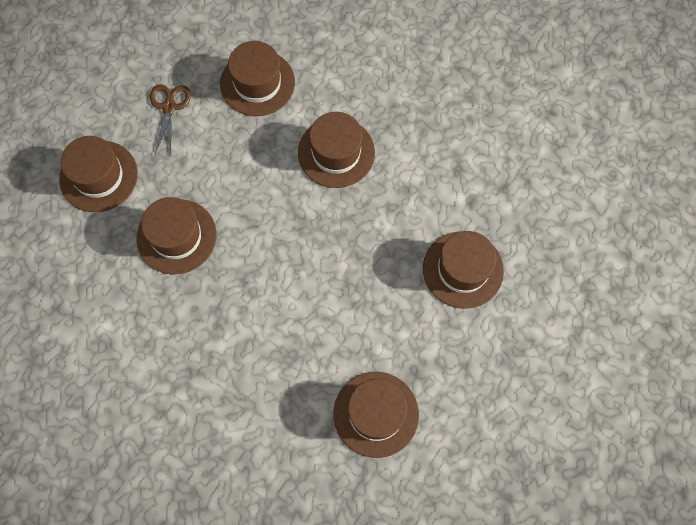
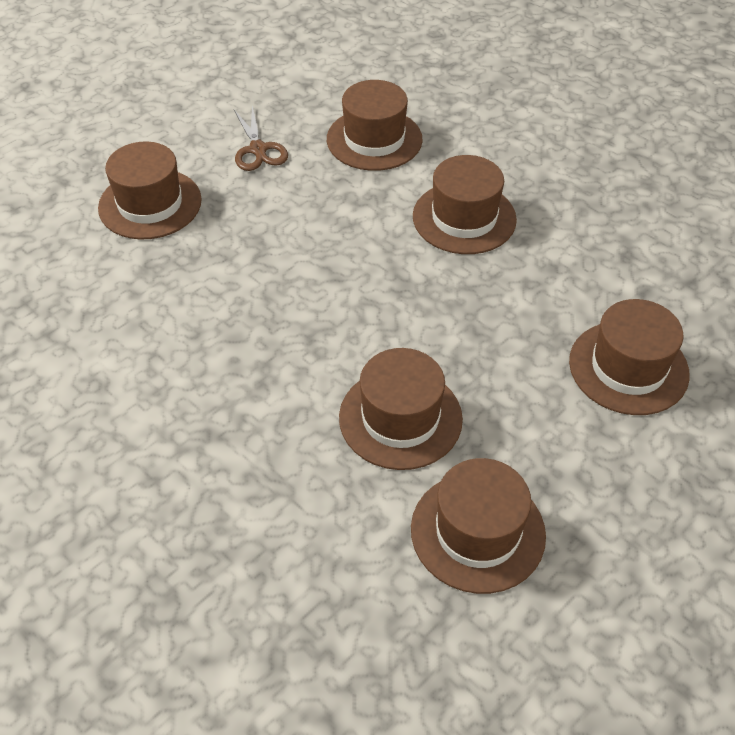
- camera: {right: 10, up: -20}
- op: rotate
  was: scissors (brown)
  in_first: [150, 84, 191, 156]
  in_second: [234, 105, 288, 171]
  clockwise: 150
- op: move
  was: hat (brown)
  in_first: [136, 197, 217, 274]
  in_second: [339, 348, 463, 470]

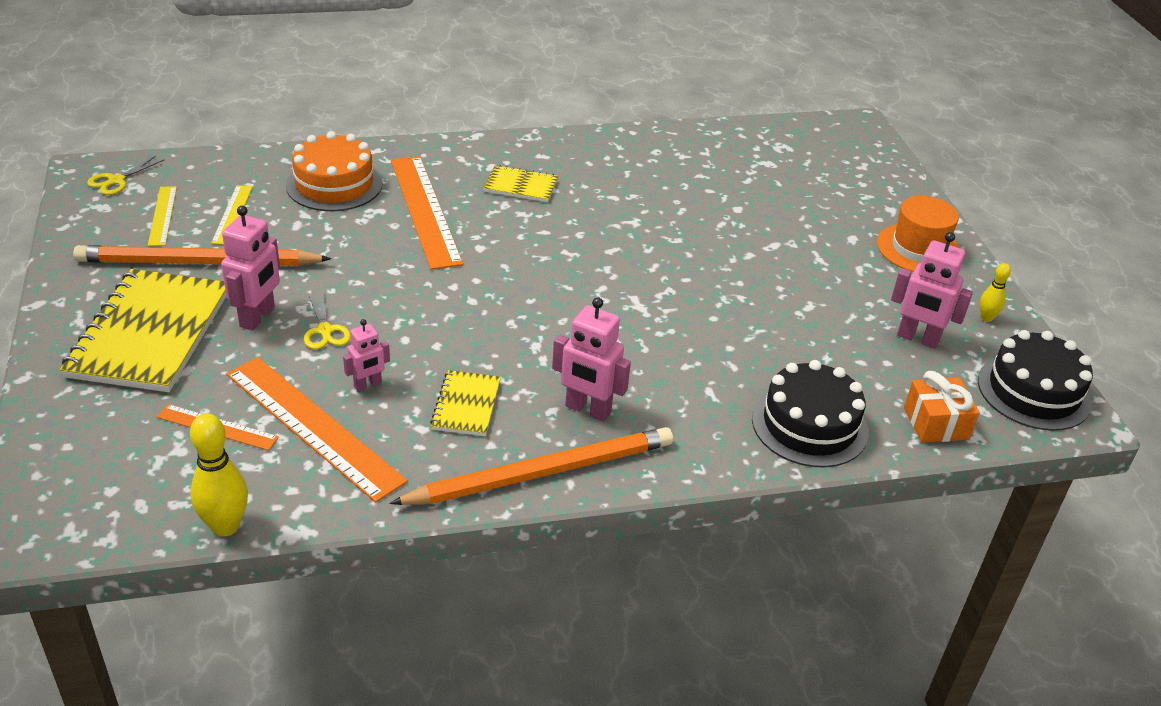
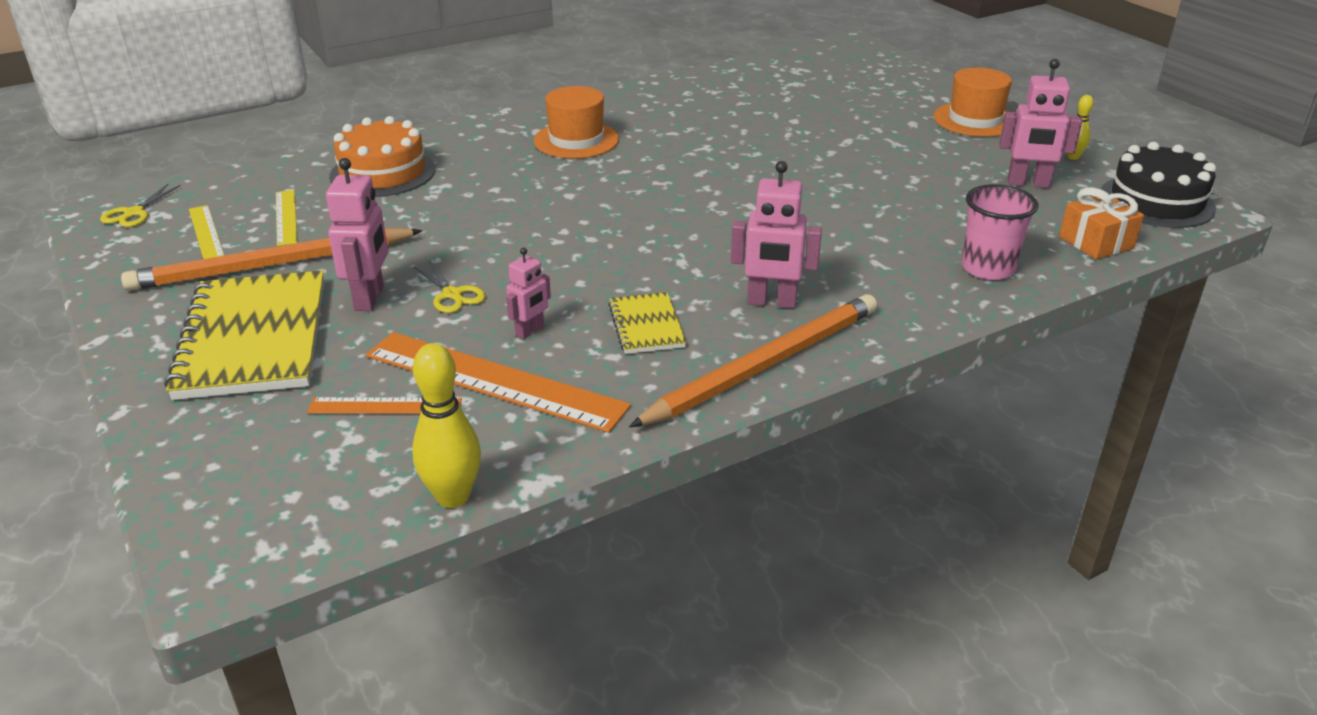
- camera: {right: -15, up: -5}
- op: replace
  was: notebook (yellow)
  now: hat (orange)
  in_first: [483, 165, 558, 202]
  in_second: [534, 86, 619, 159]
- op: replace
  was: cake (black)
  now: cup (pink)
  in_first: [752, 360, 869, 468]
  in_second: [962, 184, 1038, 280]
- op: delete
  was: ruler (orange)
  in_first: [391, 156, 463, 270]

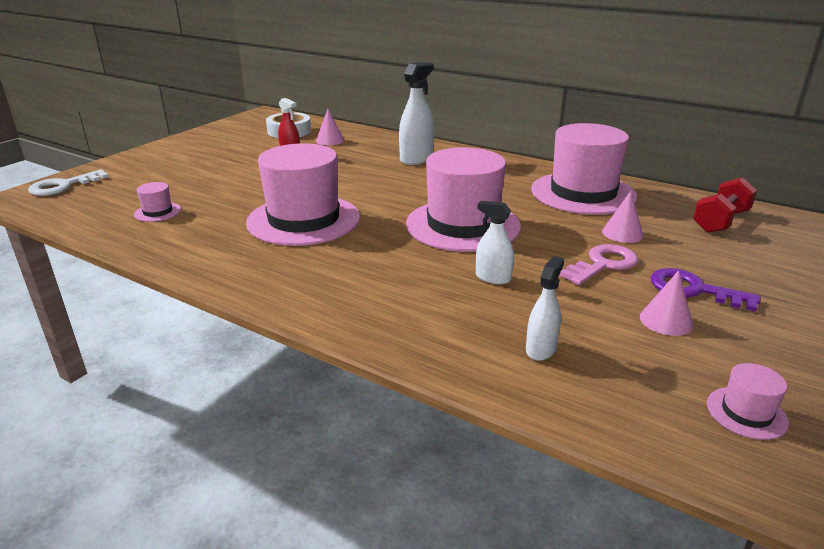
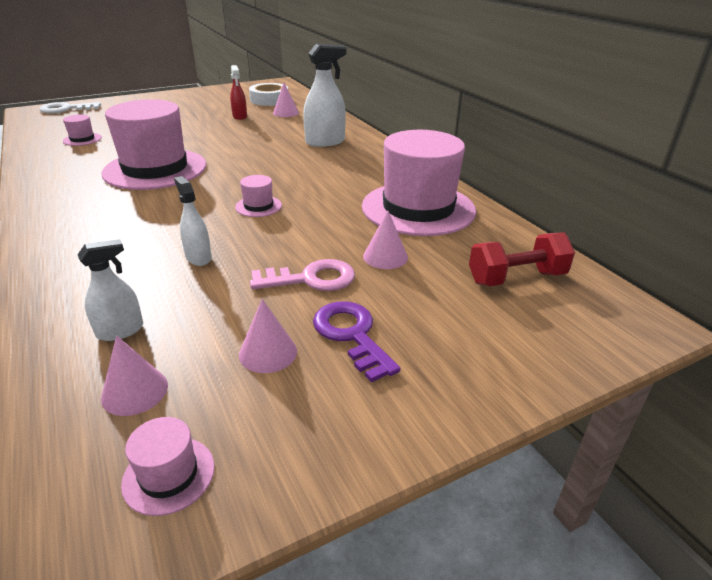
- camera: {right: 30, up: 5}
- op: insert
  now: cone (pink)
  in_second: [101, 336, 168, 416]
- op: resize
  was: hat (pink)
  in_first: [406, 147, 521, 252]
  in_second: [235, 175, 282, 217]
  ratio: 0.41

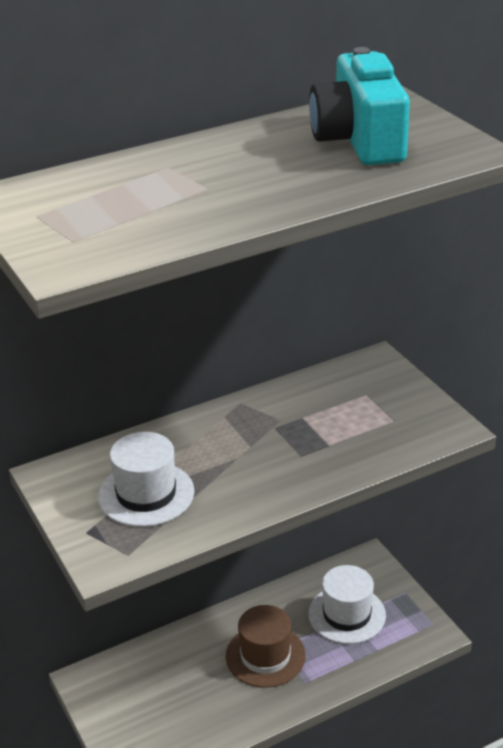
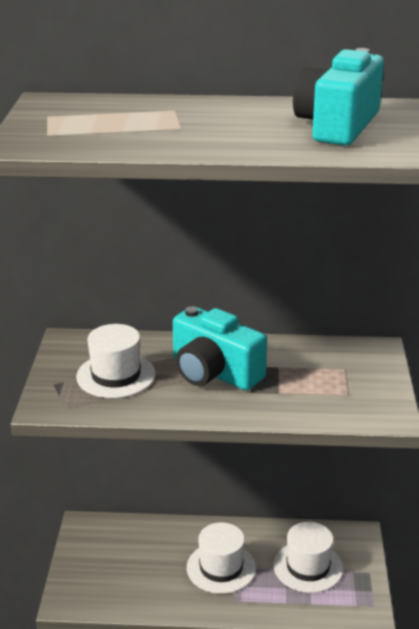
- camera: {right: 30, up: -5}
- op: insert
  now: camera (turquoise)
  in_second: [173, 306, 267, 390]
- op: recolor
  was: hat (brown)
  now: hat (white)
  in_first: [226, 605, 306, 688]
  in_second: [187, 522, 256, 594]

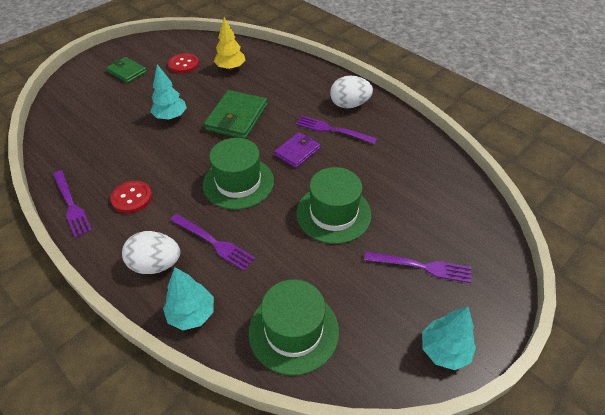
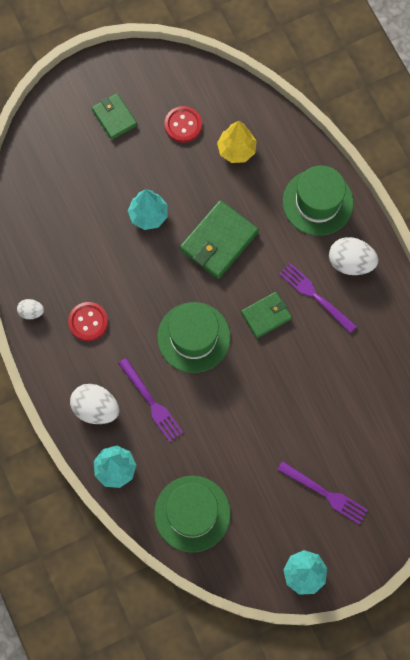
- camera: {right: 20, up: 25}
- op: replace
  was: fork (purple)
  now: egg (white)
  in_first: [53, 170, 92, 238]
  in_second: [17, 299, 44, 319]
- op: recolor
  was: wallet (purple)
  now: wallet (green)
  in_first: [274, 132, 320, 168]
  in_second: [241, 292, 292, 338]
- op: move
  was: hat (green)
  in_first: [296, 167, 372, 244]
  in_second: [283, 166, 354, 236]

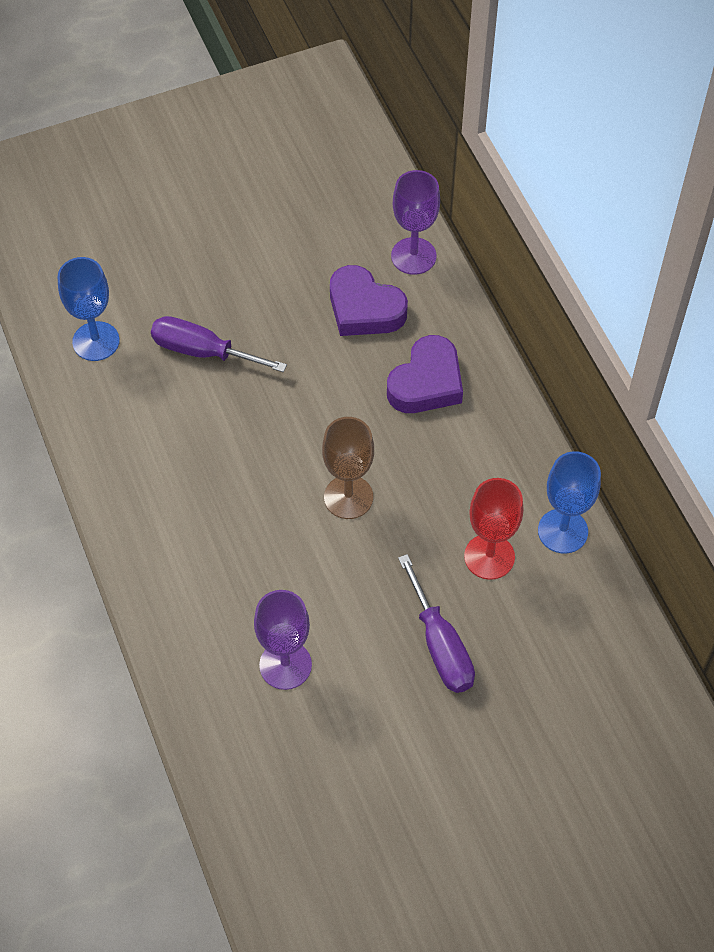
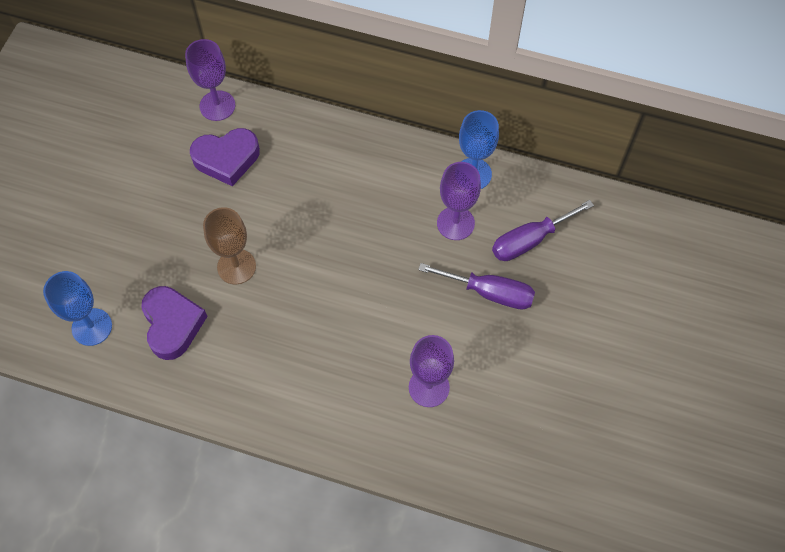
- camera: {right: -50, up: 5}
- op: move
  was: heart (purple)
  in_first: [387, 335, 463, 413]
  in_second: [141, 286, 208, 360]
- op: move
  was: goblet (brown)
  in_first: [322, 417, 374, 519]
  in_second: [203, 207, 256, 284]
- op: recolor
  was: goblet (red)
  now: goblet (purple)
  in_first: [464, 478, 524, 580]
  in_second: [437, 162, 481, 240]
- op: move
  was: screwdriver (purple)
  in_first: [151, 316, 287, 372]
  in_second: [492, 200, 594, 261]

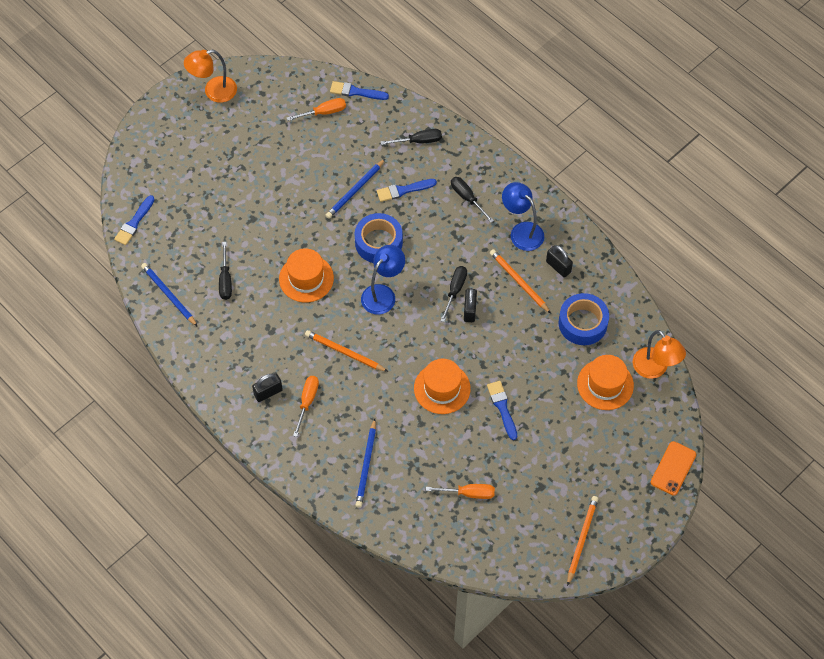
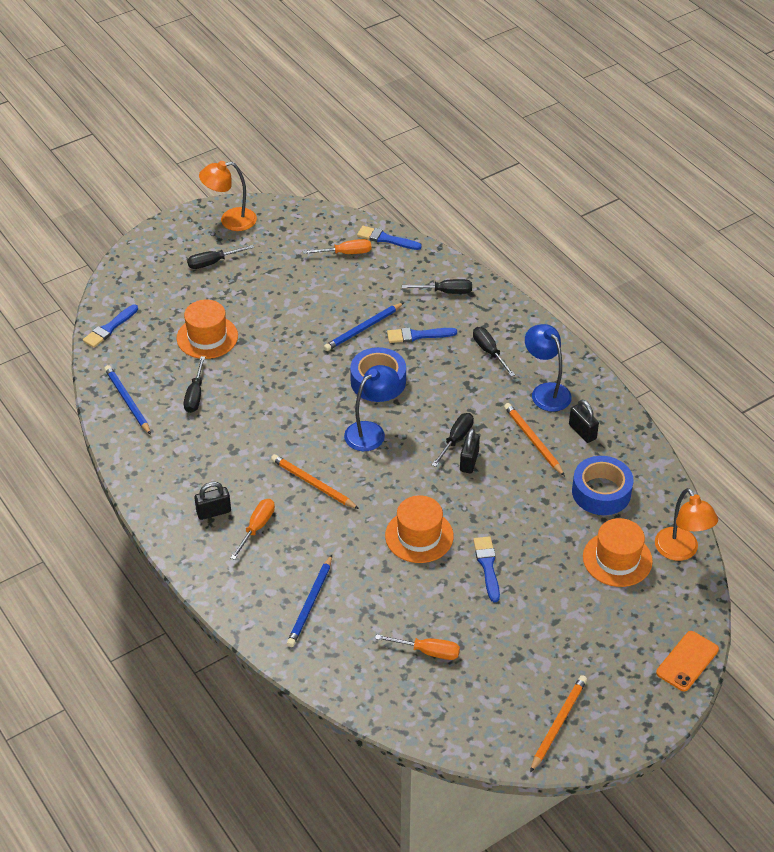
- camera: {right: 10, up: -15}
- op: move
  was: hat (orange)
  in_first: [279, 248, 334, 302]
  in_second: [177, 300, 238, 359]
- op: insert
  now: screwdriver (black)
  in_second: [187, 245, 254, 269]

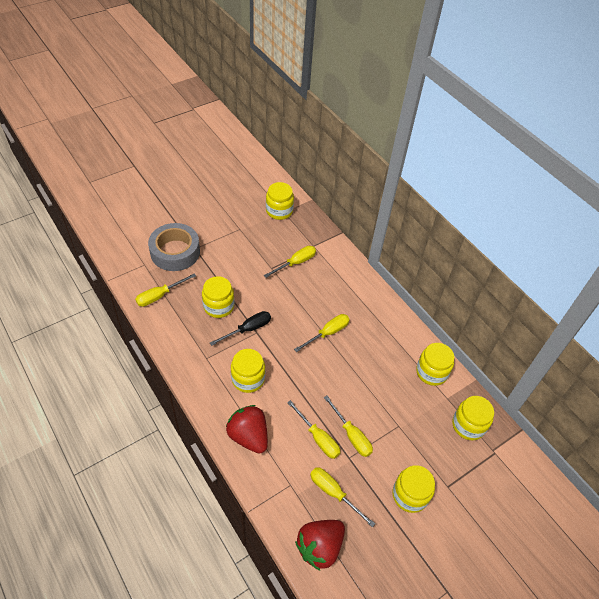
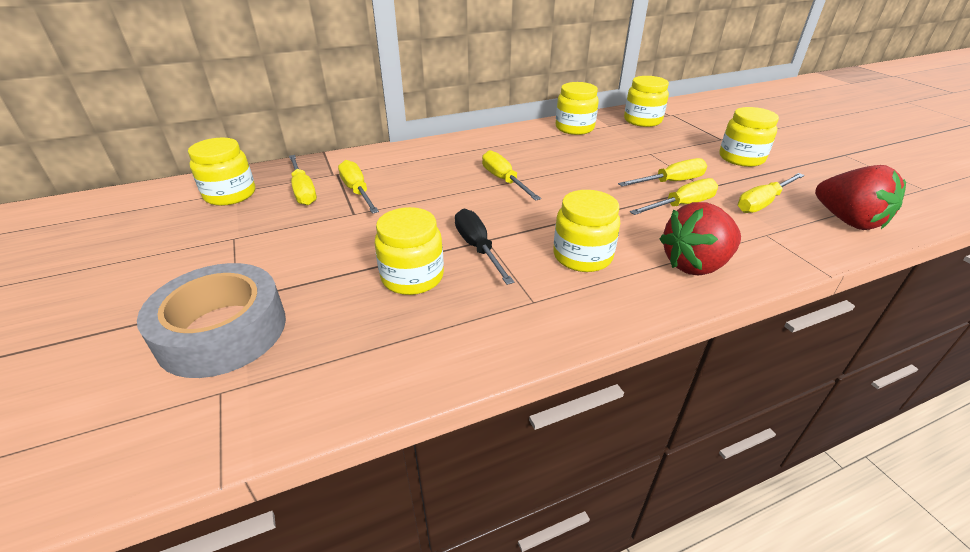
- camera: {right: -75, up: -15}
- op: move
  was: screwdriver (yellow)
  in_first: [135, 274, 196, 307]
  in_second: [289, 155, 317, 206]

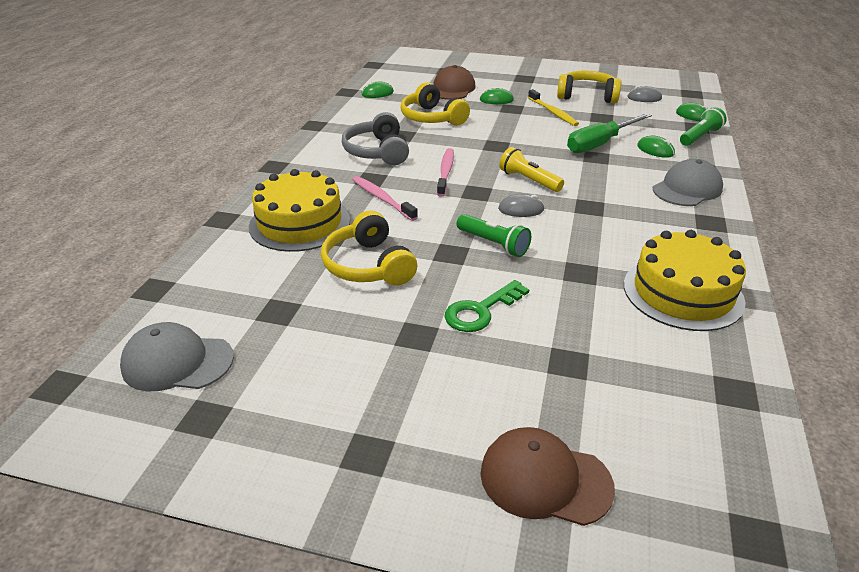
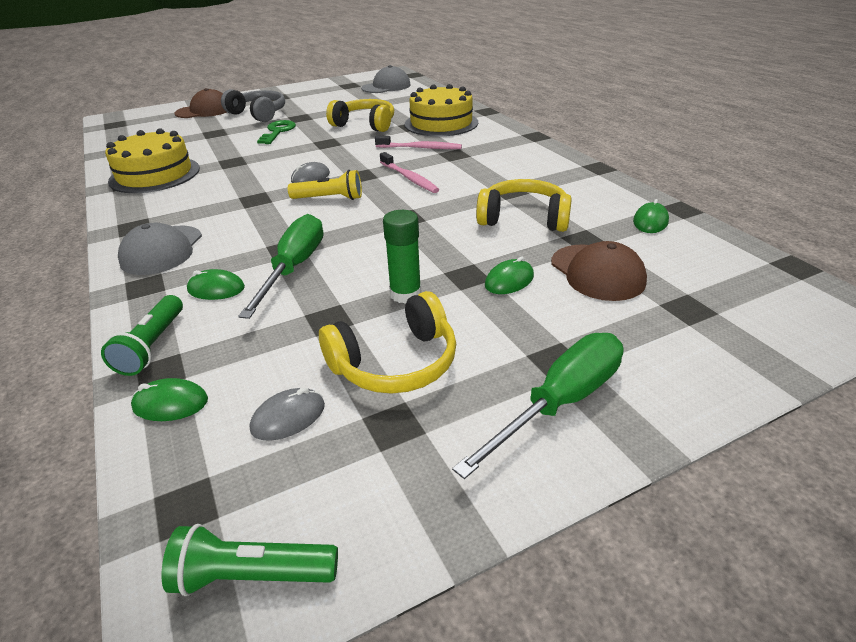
- camera: {right: 140, up: 0}
- op: move
  was: flashlight (green)
  in_first: [457, 214, 531, 257]
  in_second: [161, 524, 338, 596]
- op: move
  was: headphones (grey)
  in_first: [342, 112, 409, 165]
  in_second: [221, 89, 285, 122]
- op: replace
  was: toothbrush (yellow)
  now: glue stick (green)
  in_first: [528, 89, 579, 126]
  in_second: [383, 210, 422, 304]
- op: insert
  now: screwdriver (green)
  in_second: [452, 333, 624, 479]

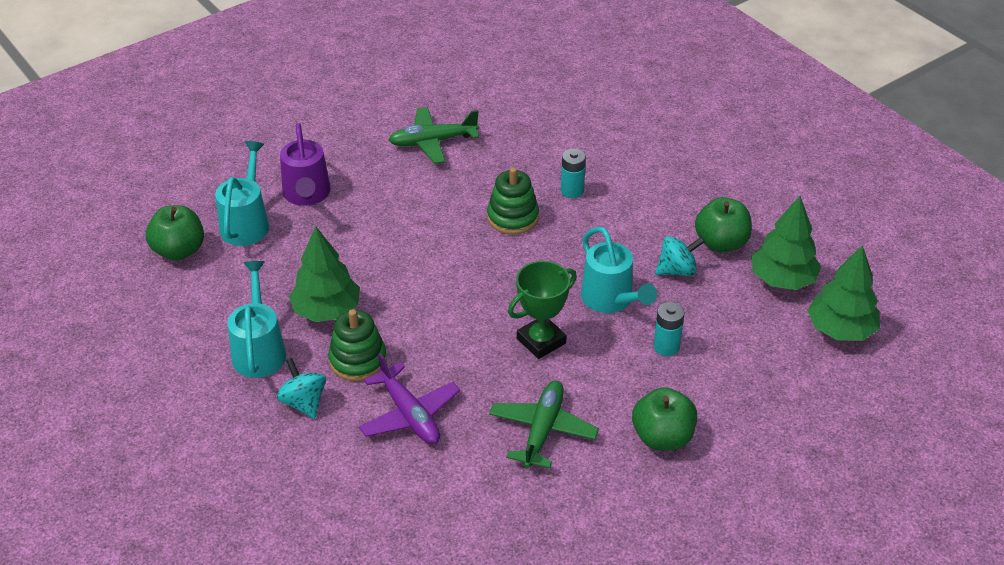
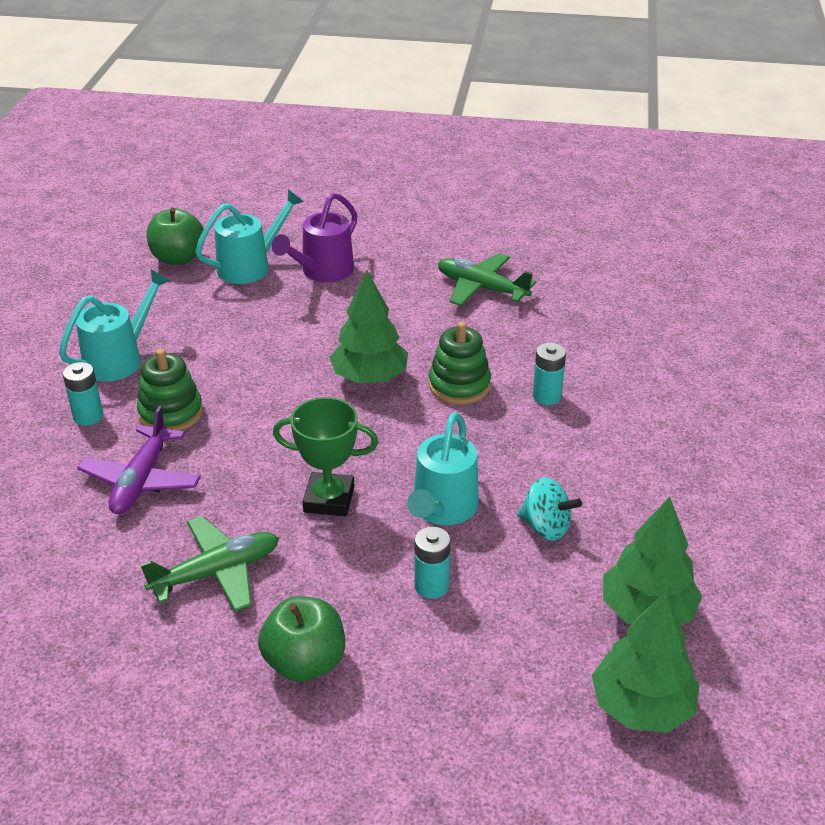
- camera: {right: 45, up: -5}
- op: replace
  was: spinning top (turquoise)
  now: battery (turquoise)
  in_first: [277, 358, 326, 419]
  in_second: [63, 362, 103, 426]
- op: move
  was: tree (green)
  in_first: [289, 227, 360, 322]
  in_second: [330, 270, 408, 383]
- op: delete
  was: apple (green)
  in_first: [695, 197, 752, 252]

